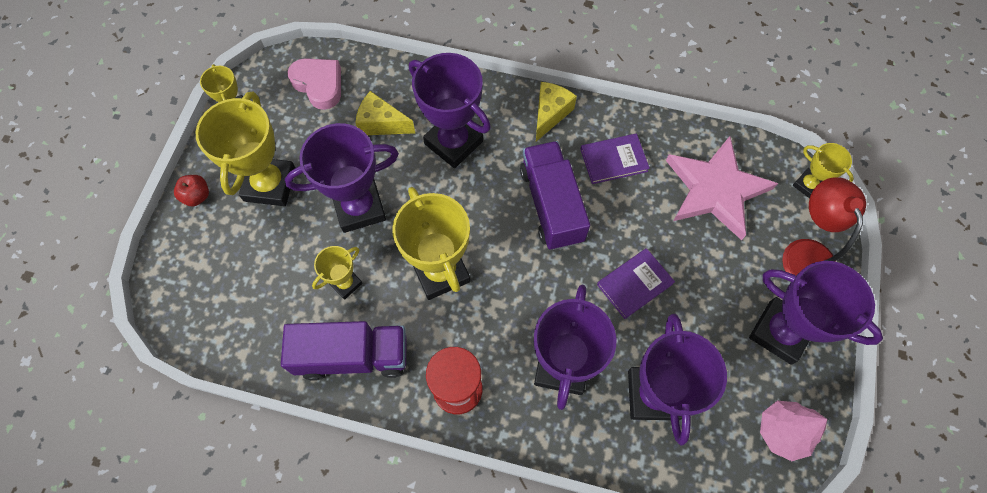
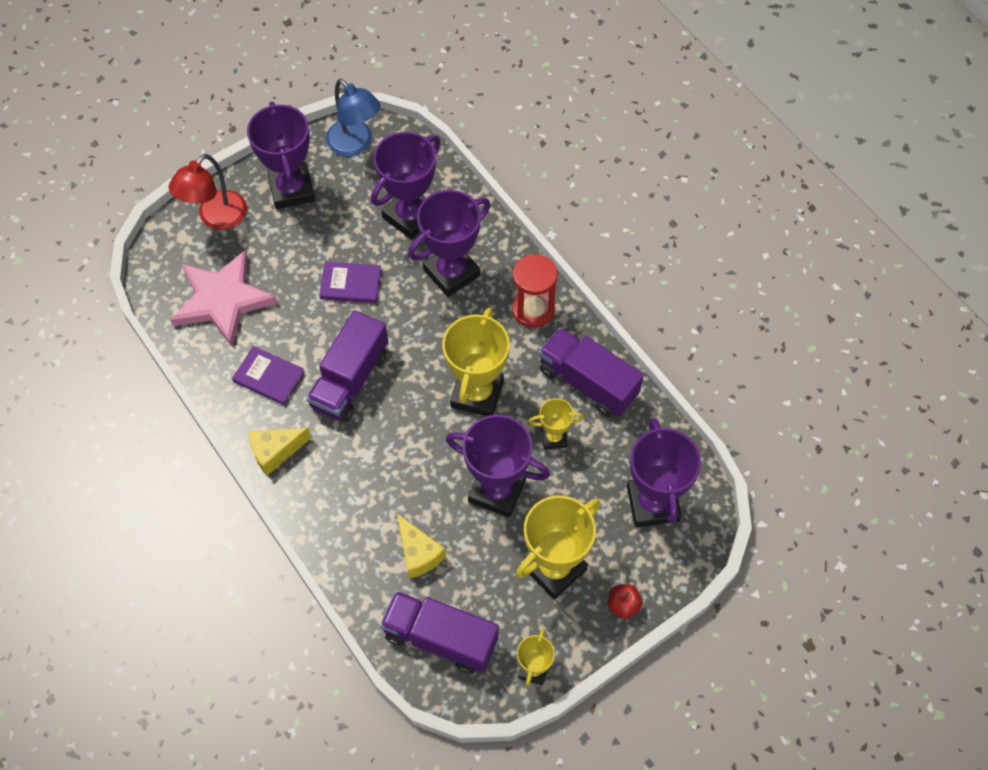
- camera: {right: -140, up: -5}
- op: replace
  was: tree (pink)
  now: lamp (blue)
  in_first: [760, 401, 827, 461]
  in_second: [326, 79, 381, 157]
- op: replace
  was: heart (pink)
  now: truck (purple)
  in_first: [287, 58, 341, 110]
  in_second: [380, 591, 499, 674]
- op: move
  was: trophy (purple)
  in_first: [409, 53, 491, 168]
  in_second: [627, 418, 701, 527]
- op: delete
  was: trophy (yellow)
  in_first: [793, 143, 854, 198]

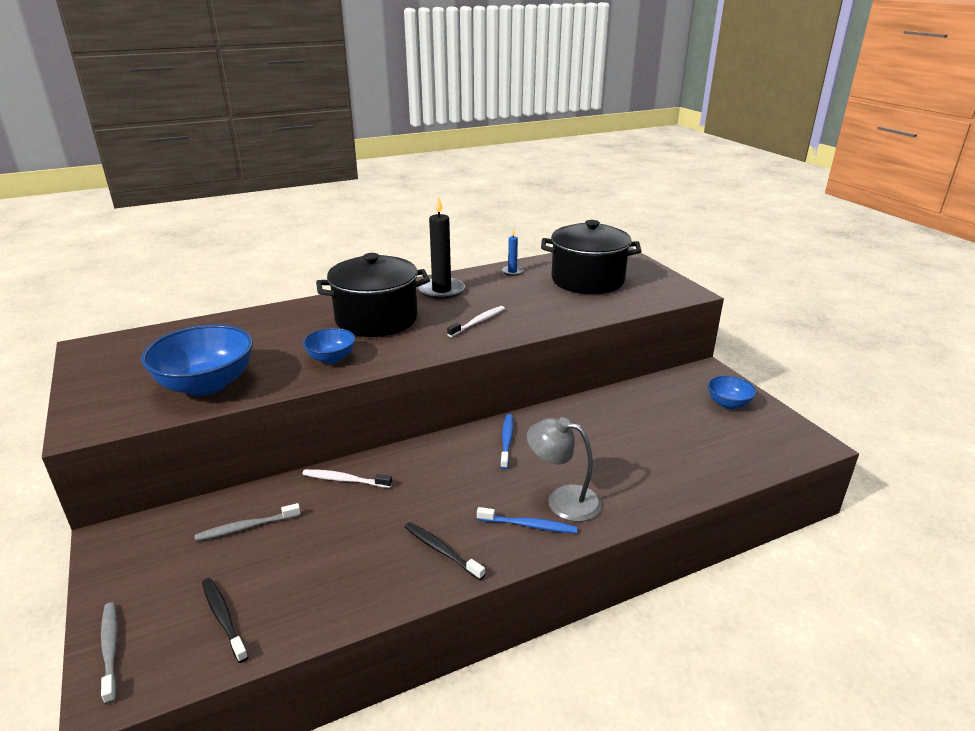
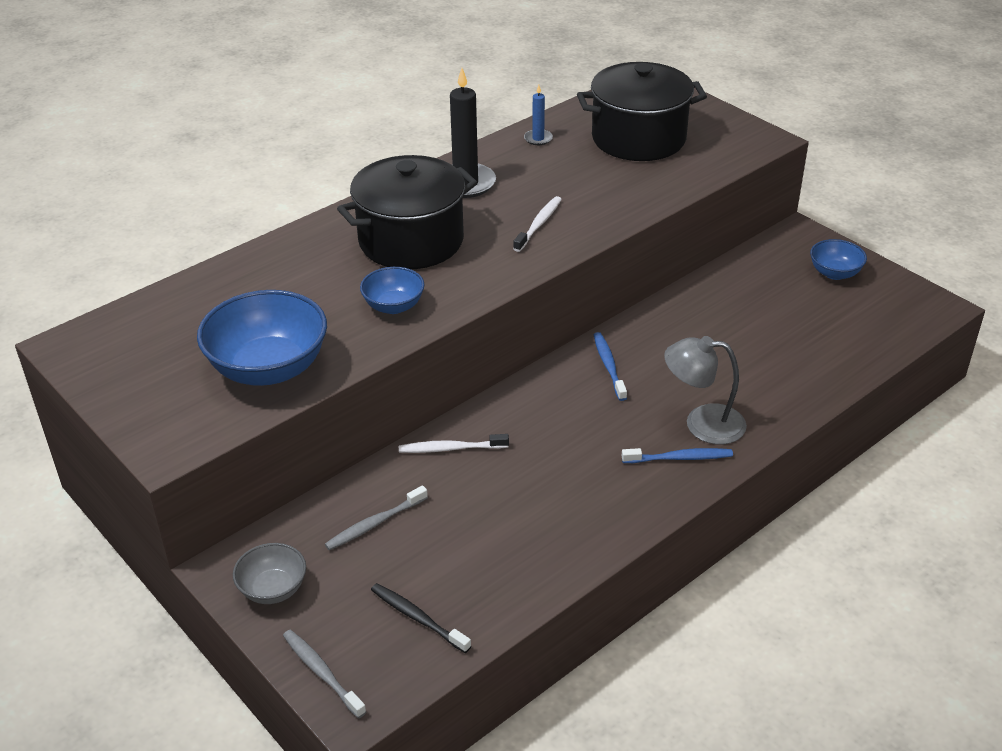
- camera: {right: -15, up: 10}
- op: insert
  now: bowl (grey)
  in_second: [233, 543, 306, 604]
- op: delete
  was: toothbrush (black)
  in_first: [405, 522, 485, 580]

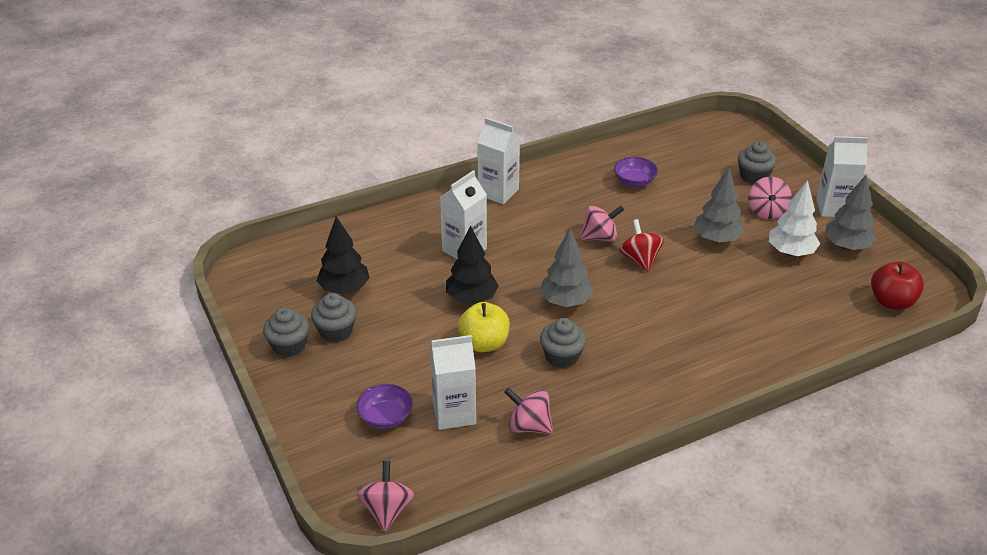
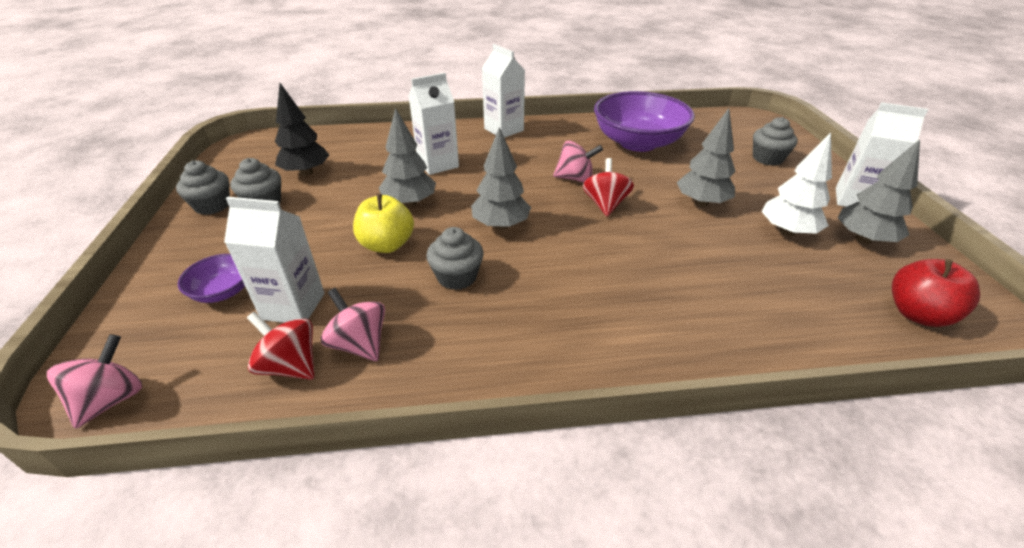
- camera: {right: 20, up: 0}
- op: insert
  now: spinning top (red)
  in_second: [247, 312, 314, 380]
- op: recolor
  was: tree (black)
  now: tree (grey)
  in_first: [446, 225, 498, 304]
  in_second: [379, 108, 436, 207]
- op: resize
  was: bowl (purple)
  in_first: [614, 157, 658, 187]
  in_second: [594, 91, 695, 152]
  ratio: 2.16
- op: delete
  was: spinning top (pink)
  in_first: [748, 177, 792, 219]

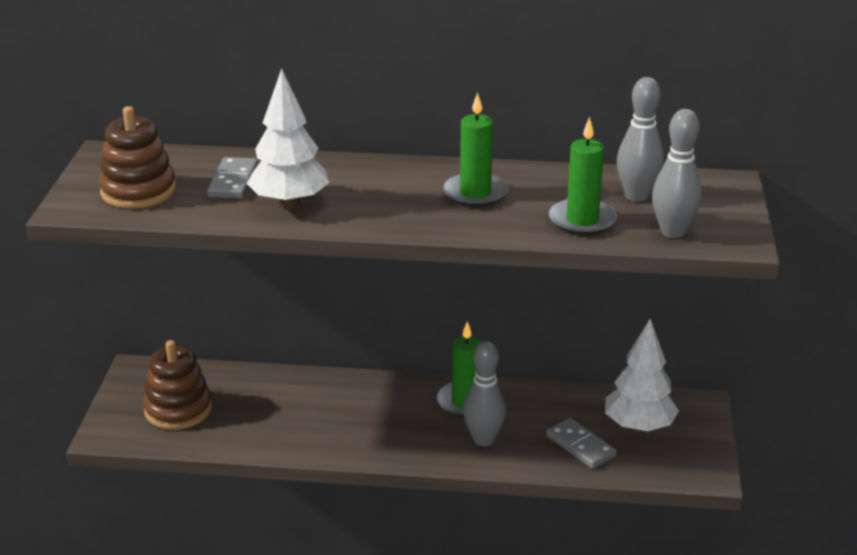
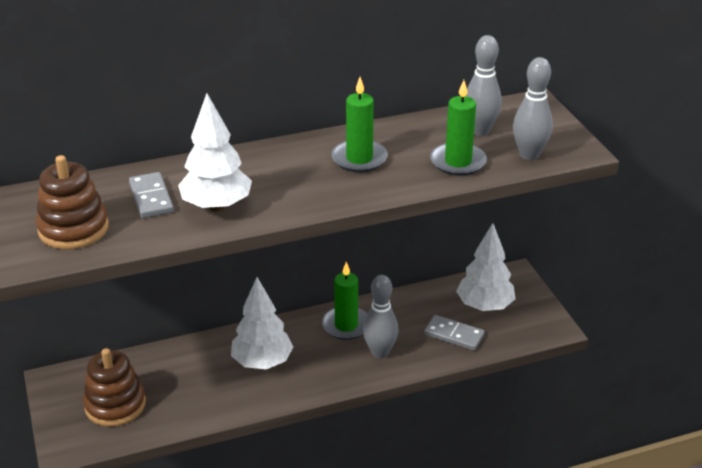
- camera: {right: -25, up: 5}
- op: insert
  now: tree (white)
  in_second: [231, 277, 293, 369]

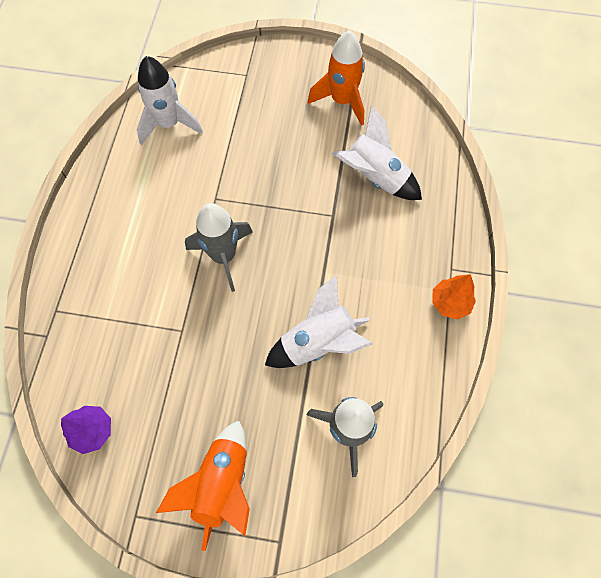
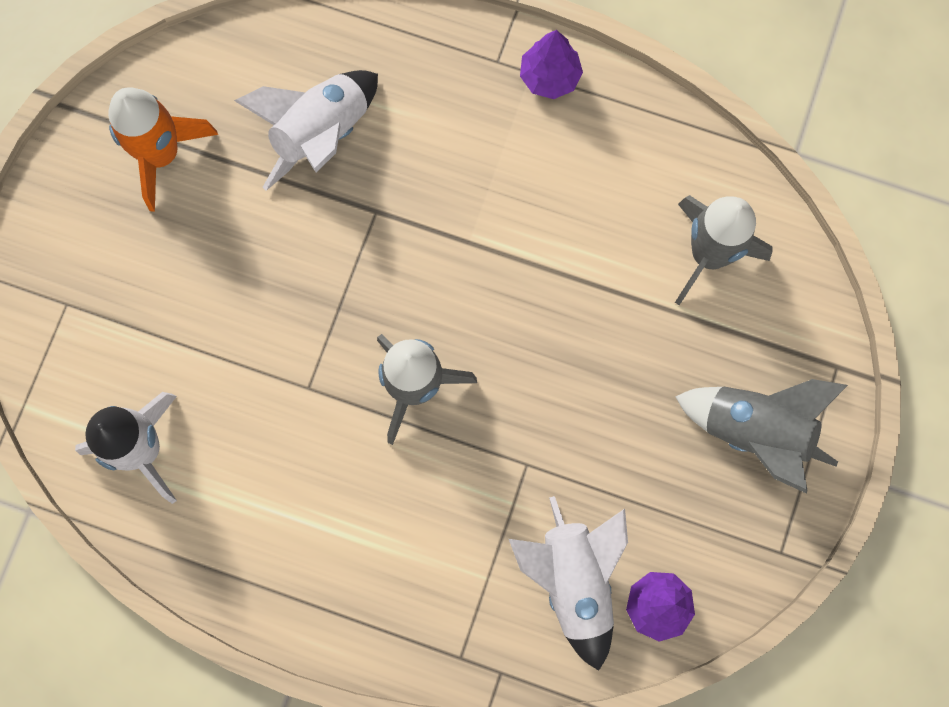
- camera: {right: -80, up: 10}
- op: move
  was: rocket (white)
  in_first: [265, 275, 373, 368]
  in_second: [509, 496, 628, 671]
- op: recolor
  was: tree (orange)
  now: tree (purple)
  in_first: [432, 274, 476, 320]
  in_second: [520, 30, 583, 99]
- op: recolor
  was: rocket (orange)
  now: rocket (grey)
  in_first: [156, 421, 250, 551]
  in_second: [675, 379, 848, 494]

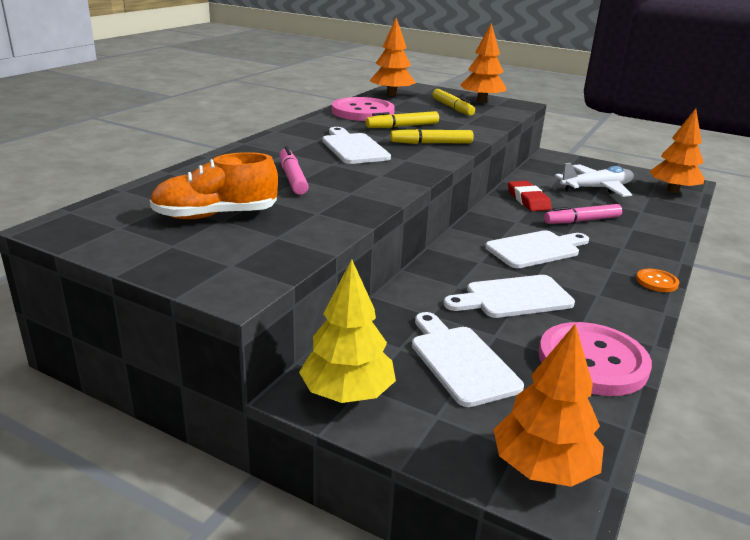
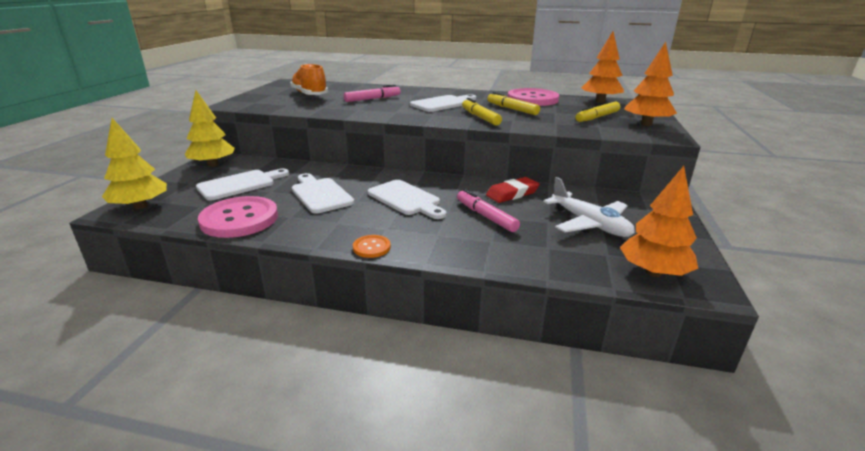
- camera: {right: 75, up: 0}
- op: recolor
  was: tree (orange)
  now: tree (yellow)
  in_first: [493, 324, 604, 487]
  in_second: [102, 118, 167, 209]

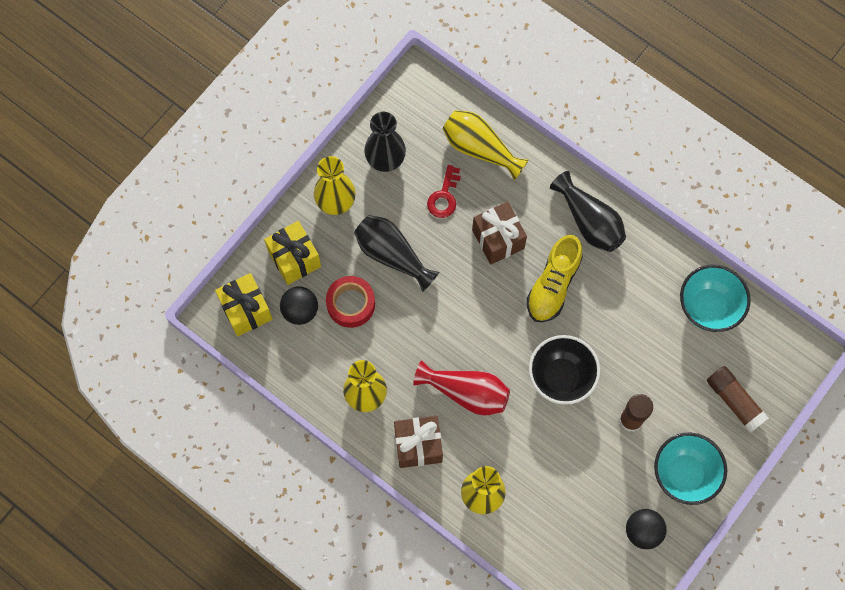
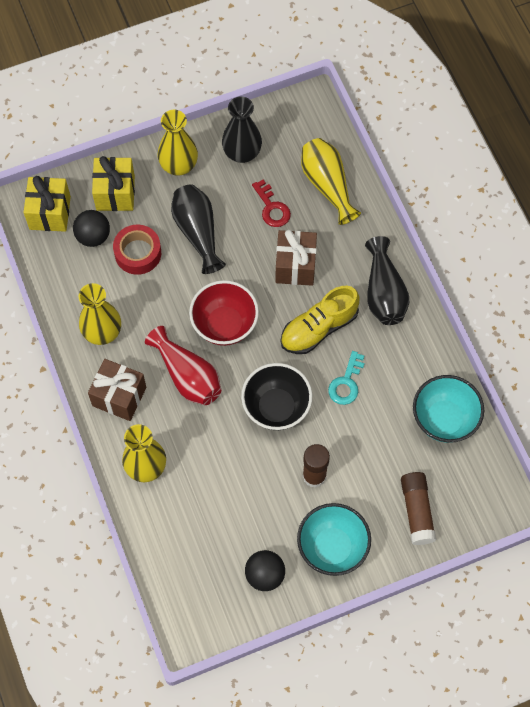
- camera: {right: 30, up: -5}
- op: insert
  now: bowl (red)
  in_second: [189, 280, 259, 346]
- op: rotate
  was: key (red)
  in_first: [427, 165, 461, 218]
  in_second: [252, 180, 291, 227]
  clockwise: -75
- op: insert
  now: key (turquoise)
  in_second: [328, 351, 365, 405]

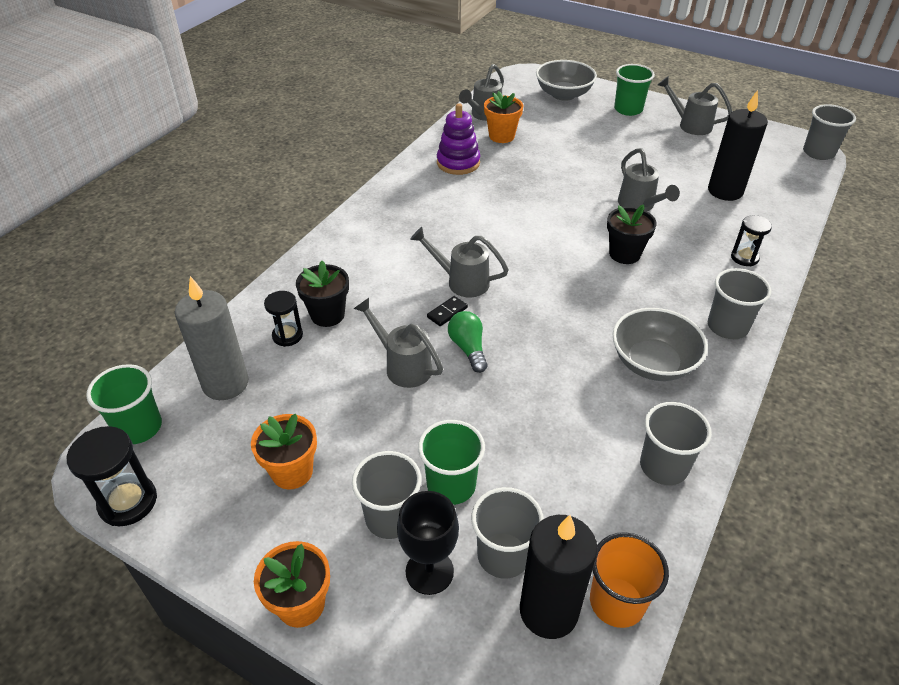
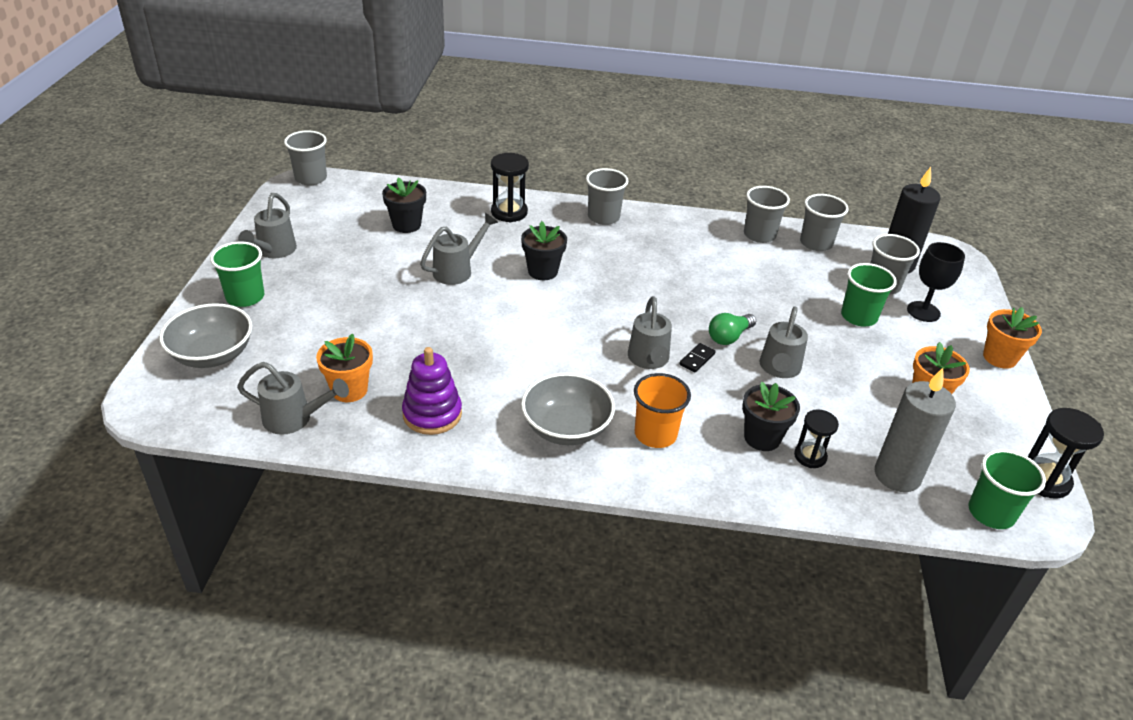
- camera: {right: -115, up: -5}
- op: replace
  was: candle (black)
  now: flower pot (black)
  in_first: [708, 90, 768, 201]
  in_second: [382, 177, 426, 233]
- op: resize
  was: hourglass (black)
  in_first: [731, 215, 772, 266]
  in_second: [491, 153, 529, 223]
  ratio: 1.52
- op: move
  was: bowl (grey)
  in_first: [612, 308, 708, 381]
  in_second: [521, 373, 615, 445]
- op: move
  was: cup (orange)
  in_first: [590, 532, 669, 628]
  in_second: [634, 373, 691, 448]
- op: rotate
  was: domino (black)
  in_first: [427, 296, 468, 326]
  in_second: [679, 343, 716, 372]
  clockwise: -75
- op: move
  was: cup (grey)
  in_first: [352, 451, 422, 539]
  in_second: [800, 194, 849, 251]

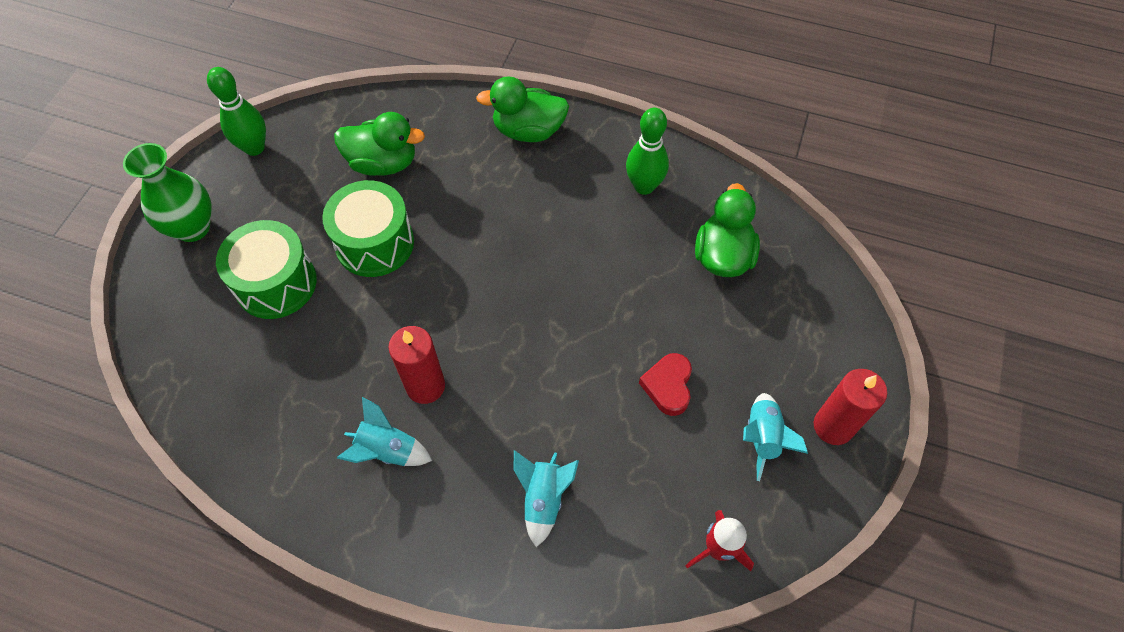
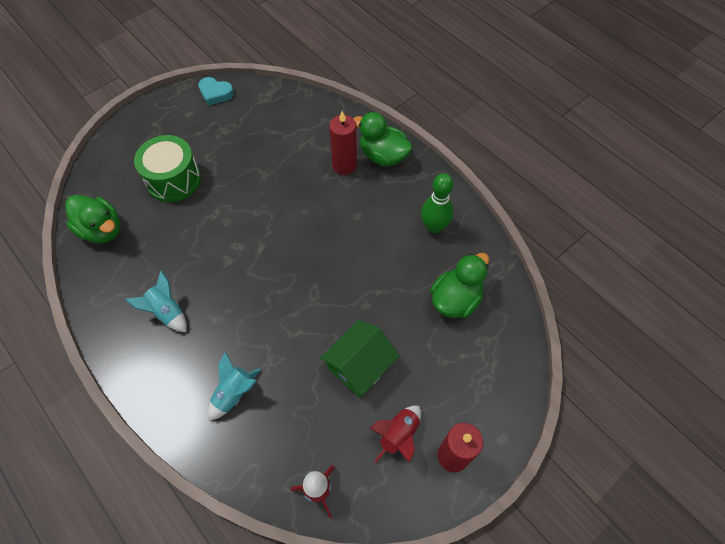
- camera: {right: 30, up: 0}
- op: move
  was: duck (green)
  in_first: [334, 112, 425, 176]
  in_second: [65, 195, 121, 243]
- op: replace
  was: bowling pin (green)
  now: heart (turquoise)
  in_first: [207, 67, 266, 156]
  in_second: [198, 77, 234, 106]
- op: replace
  was: heart (red)
  now: house (green)
  in_first: [639, 353, 692, 416]
  in_second: [320, 320, 400, 398]
- op: move
  was: candle (red)
  in_first: [389, 326, 445, 404]
  in_second: [329, 111, 357, 175]
- op: recolor
  was: rocket (turquoise)
  now: rocket (red)
  in_first: [743, 393, 808, 481]
  in_second: [369, 405, 421, 463]
- op: delete
  was: vase (green)
  in_first: [123, 143, 212, 242]
- op: delete
  was: drum (green)
  in_first: [322, 180, 414, 277]

